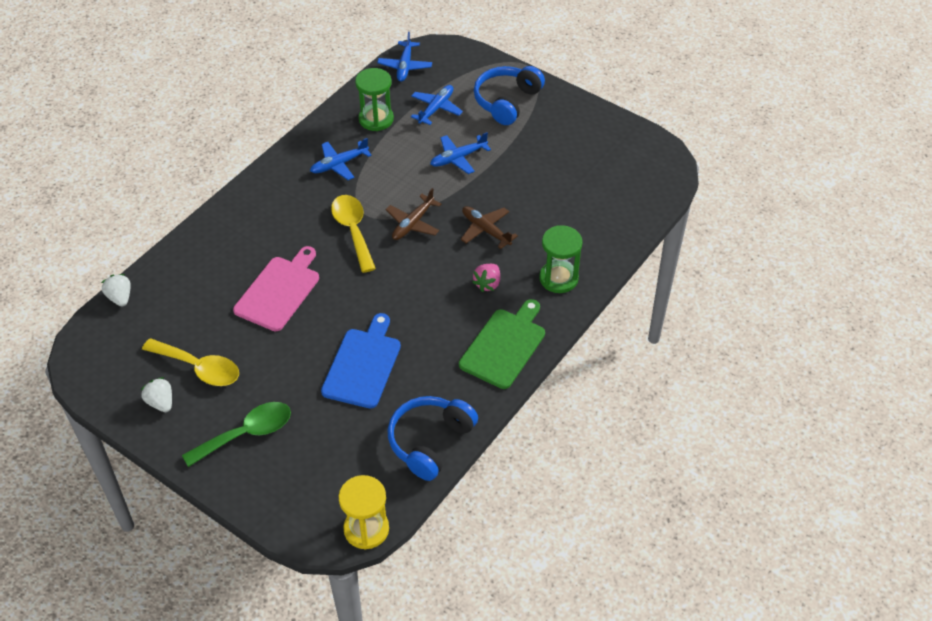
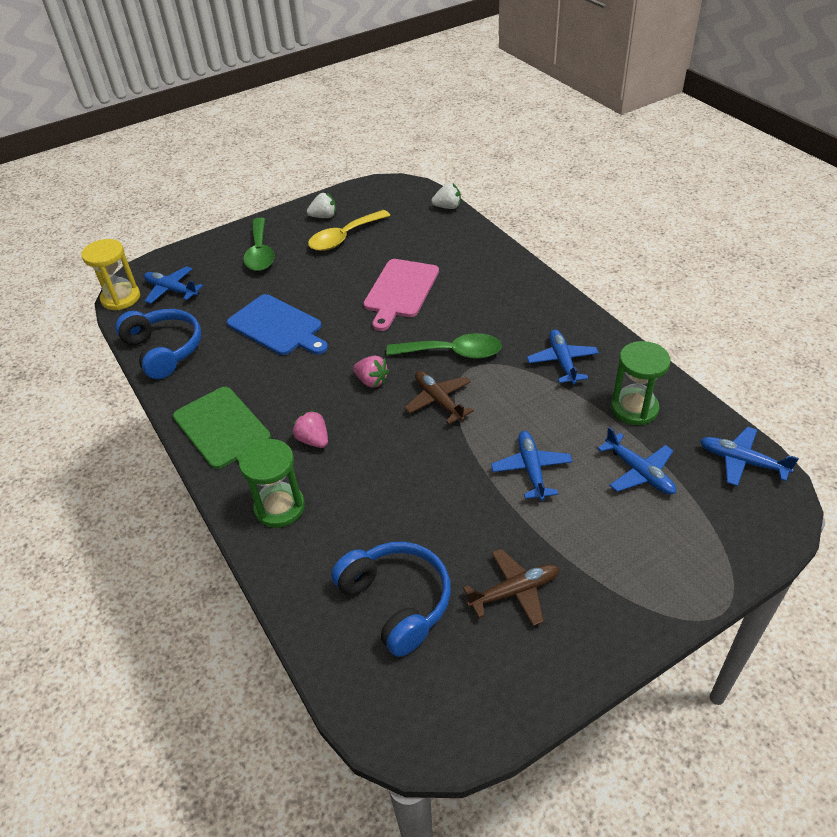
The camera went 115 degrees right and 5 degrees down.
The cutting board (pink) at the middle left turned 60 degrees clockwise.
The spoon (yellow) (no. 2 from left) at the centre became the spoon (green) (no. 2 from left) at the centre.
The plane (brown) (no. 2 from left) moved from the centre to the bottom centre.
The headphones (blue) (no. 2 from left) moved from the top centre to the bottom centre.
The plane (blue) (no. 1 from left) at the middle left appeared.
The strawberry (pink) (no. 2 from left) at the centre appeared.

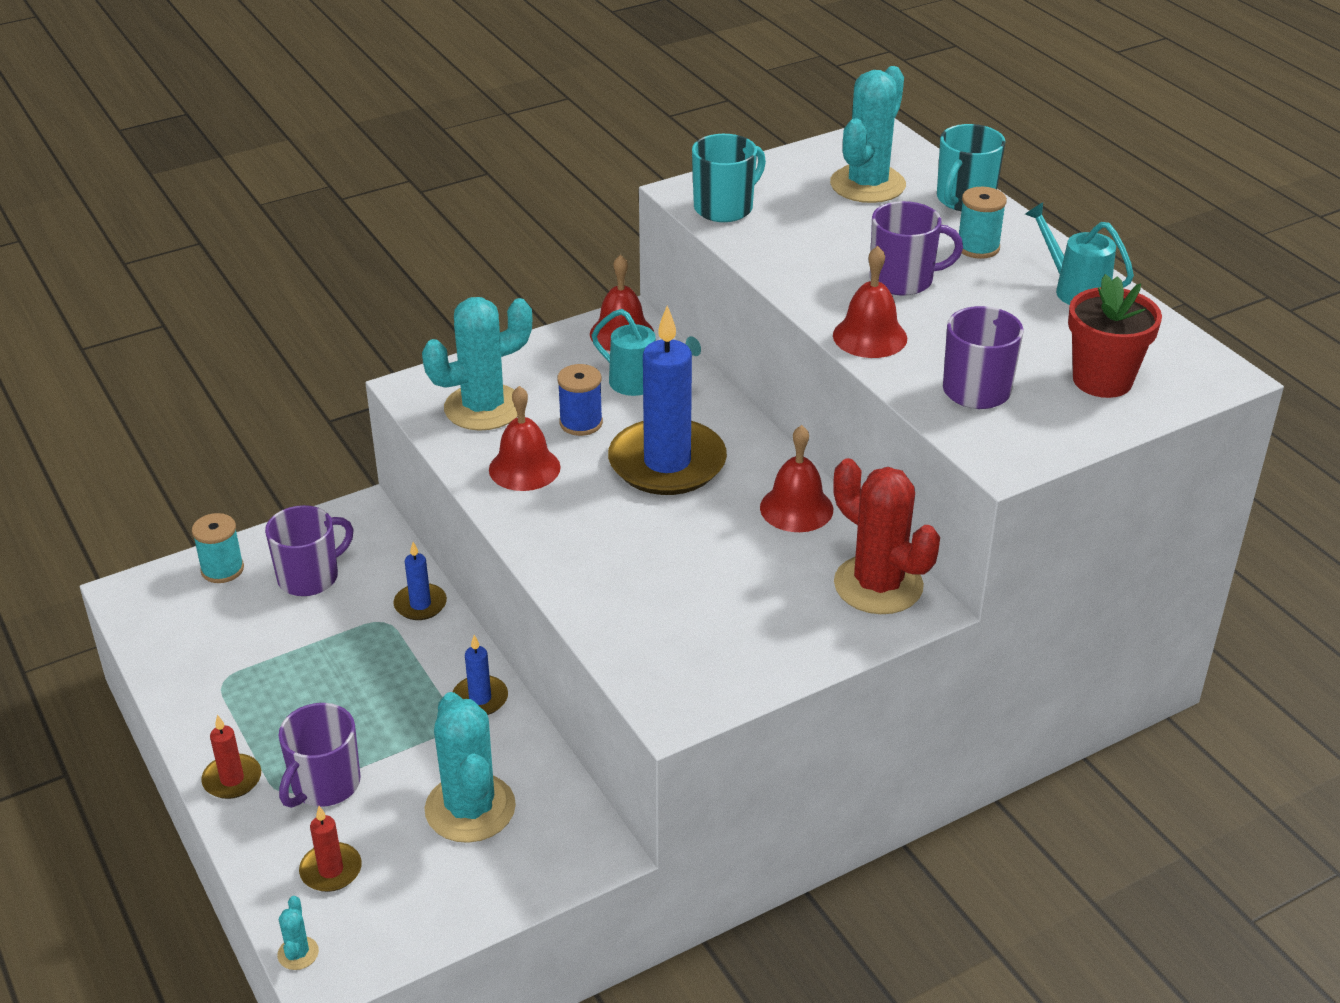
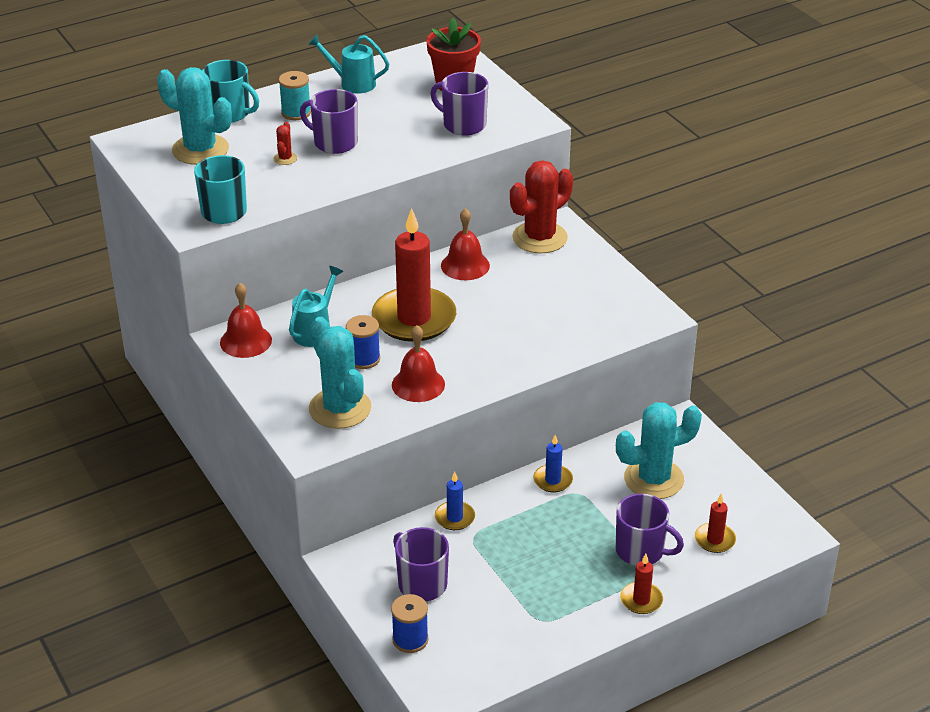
The camera went 90 degrees left and 0 degrees up.
The spool (turquoise) (no. 1 from left) at the middle left became the spool (blue) (no. 2 from left) at the bottom centre.
The cactus (turquoise) (no. 1 from left) at the bottom left disappeared.
The candle (blue) (no. 3 from left) at the centre became the candle (red) (no. 1 from left) at the centre.
The bell (red) (no. 4 from left) at the top centre disappeared.
The mug (purple) (no. 3 from left in the first image) at the top right turned 60 degrees counterclockwise.
The watering can (turquoise) (no. 2 from left) at the top right turned 60 degrees clockwise.
The cactus (red) (no. 1 from left) at the top left appeared.

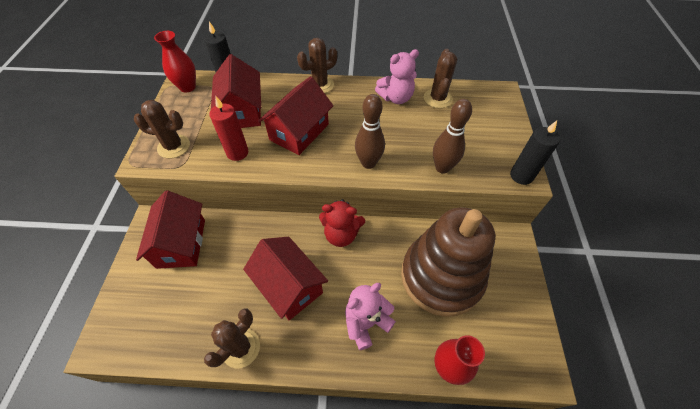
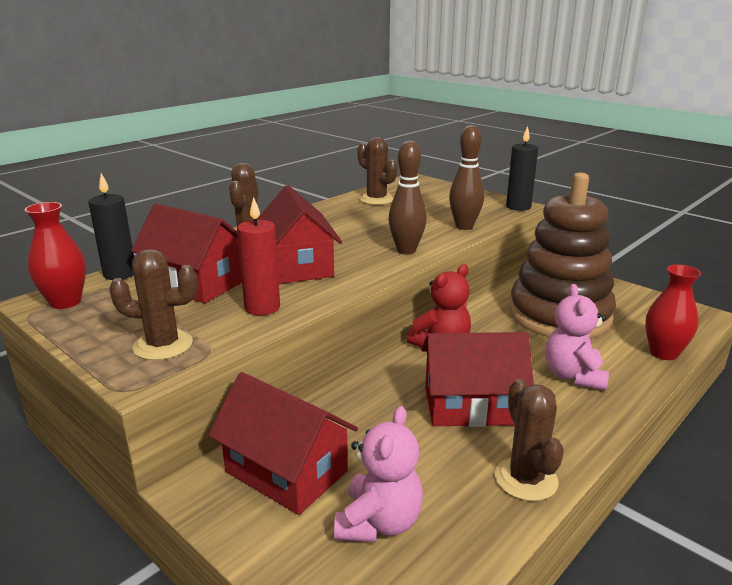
The camera went 50 degrees left and 30 degrees down.
The cactus (brown) (no. 1 from left) at the top left turned 45 degrees clockwise.
The teddy bear (pink) (no. 2 from left in the first image) moved from the top centre to the bottom centre.

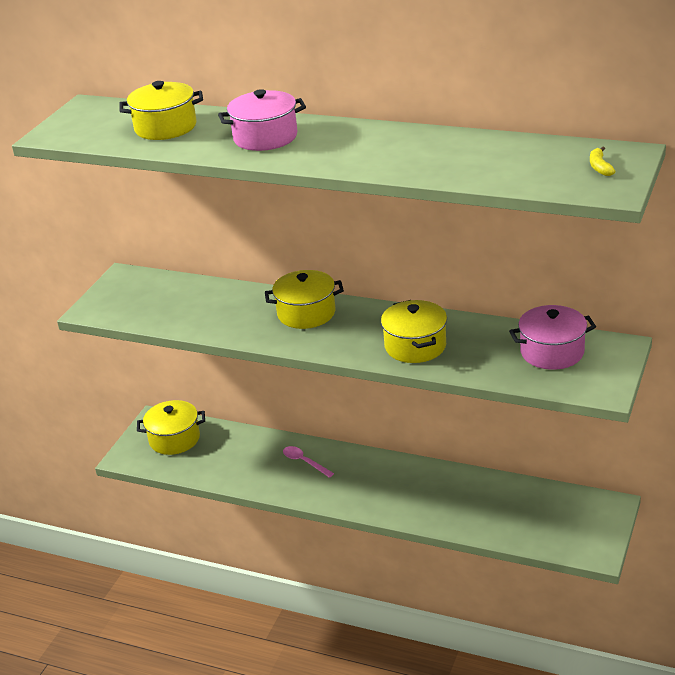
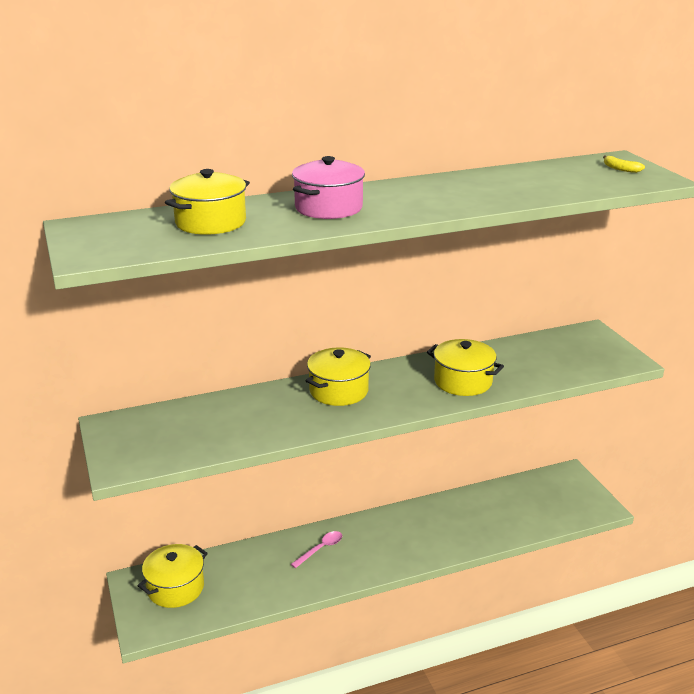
The camera went 45 degrees left and 5 degrees down.
The spoon (pink) at the bottom centre turned 135 degrees clockwise.
The pot (pink) (no. 2 from left) at the middle right disappeared.

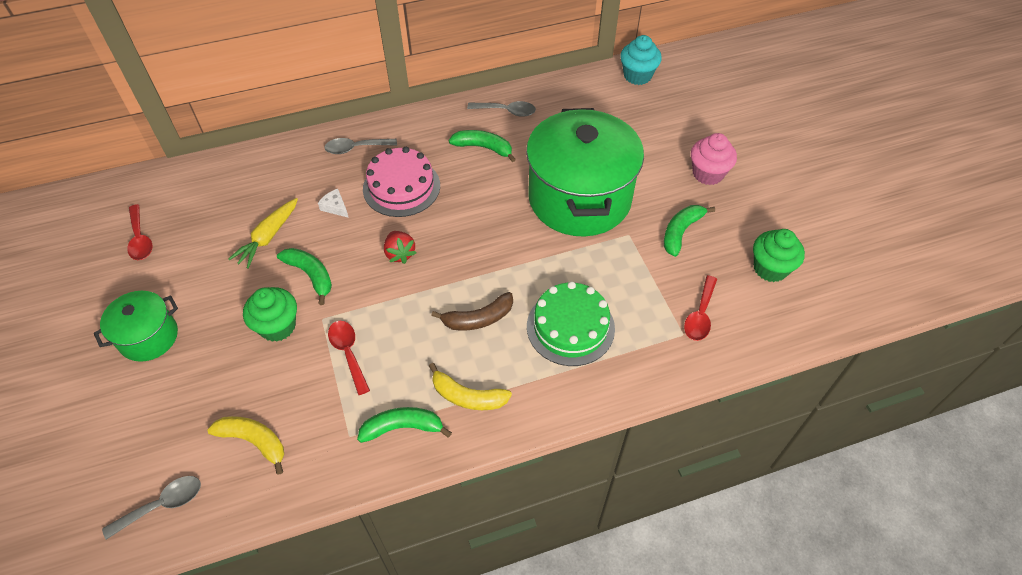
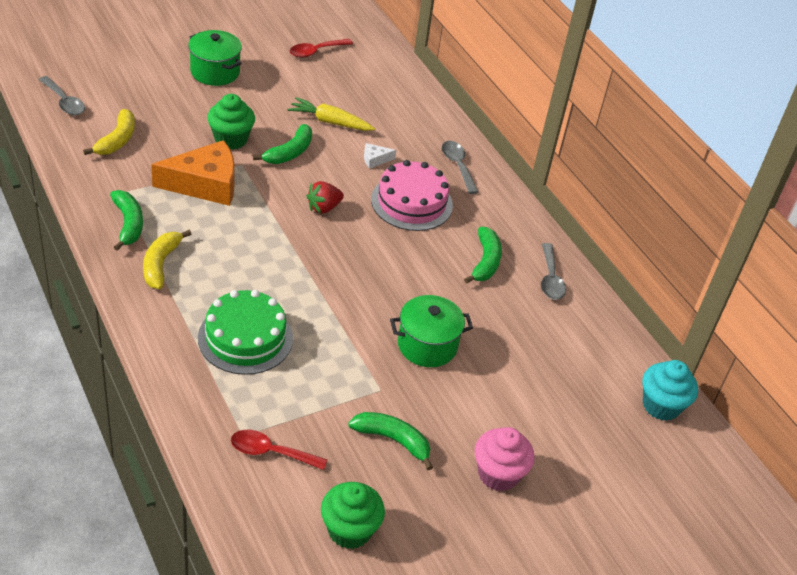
The camera went 75 degrees right and 10 degrees down.
The cheese (white) at the middle left turned 135 degrees counterclockwise.
The spoon (red) (no. 2 from left) at the centre was replaced by the cheese (orange) at the top left.
The banana (brown) at the centre disappeared.
The pot (green) (no. 2 from left) at the top centre changed to 0.50 times the size.

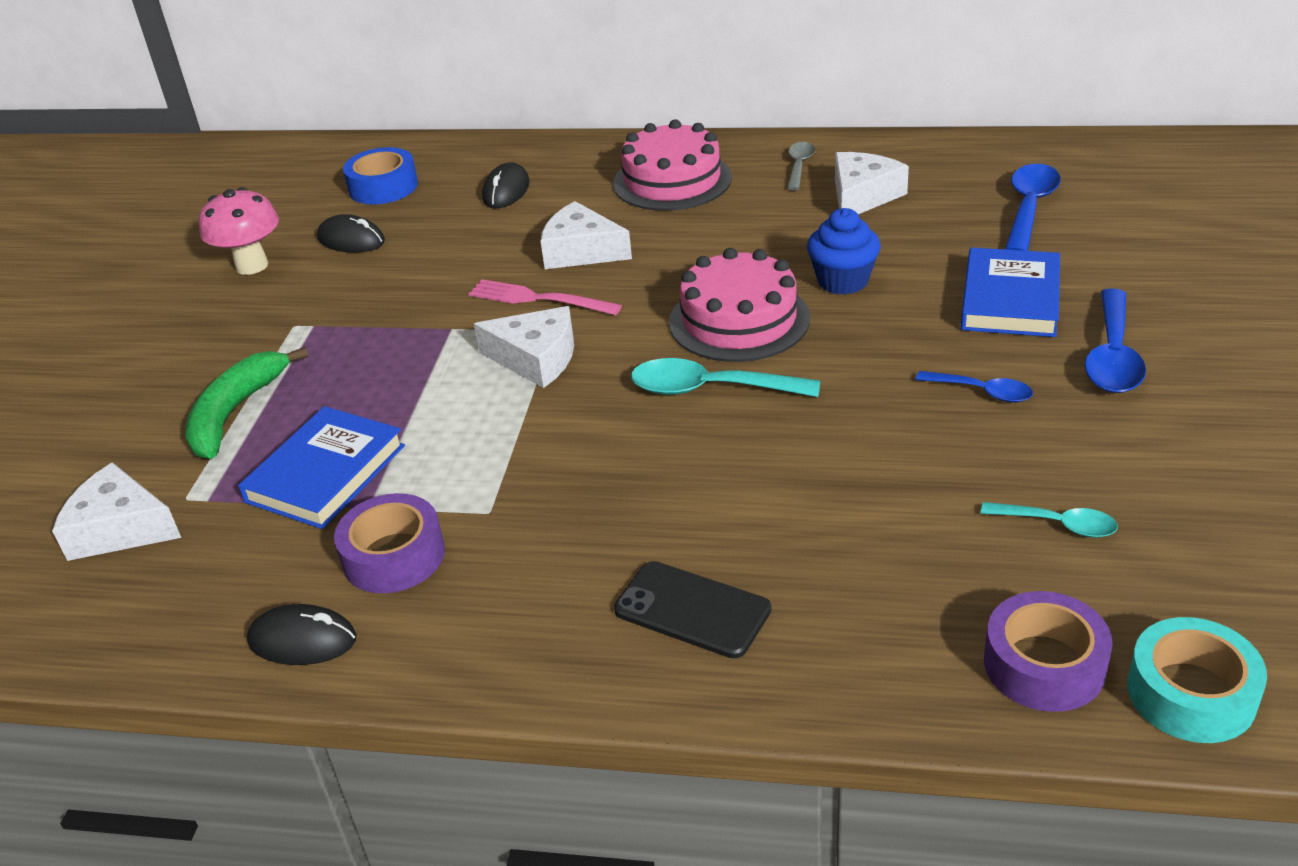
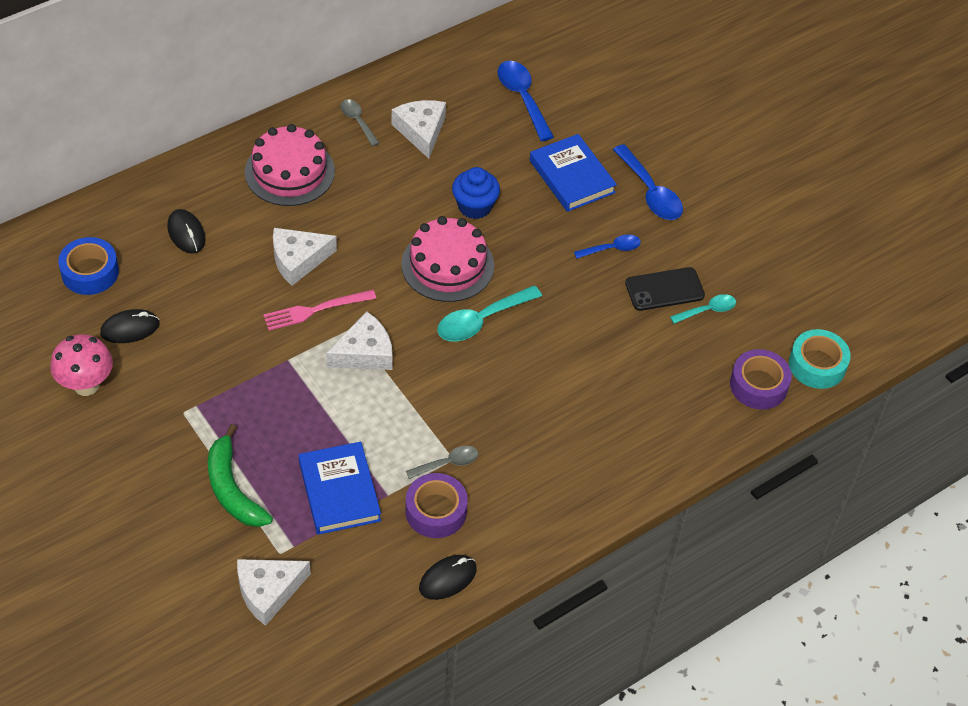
The camera went 50 degrees left and 15 degrees up.
The phone (black) moved from the bottom centre to the middle right.
The spoon (grey) (no. 2 from left) at the centre appeared.

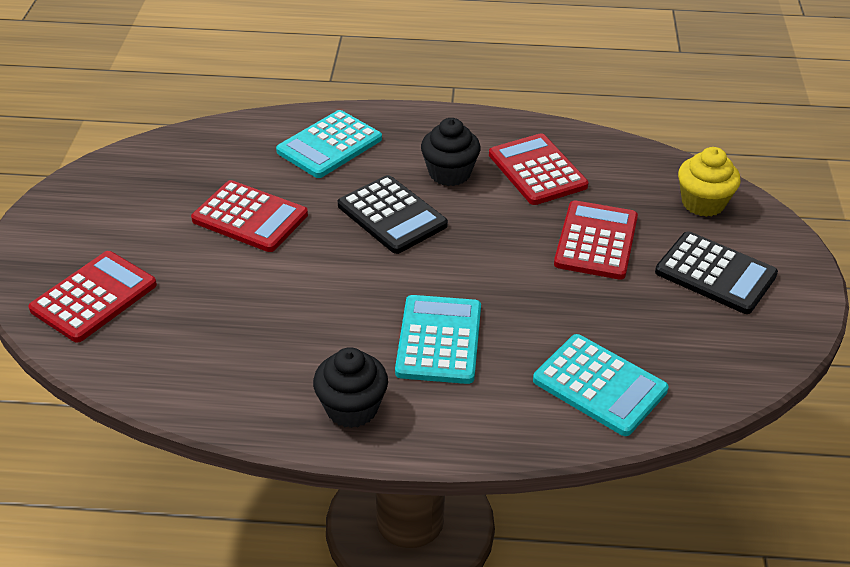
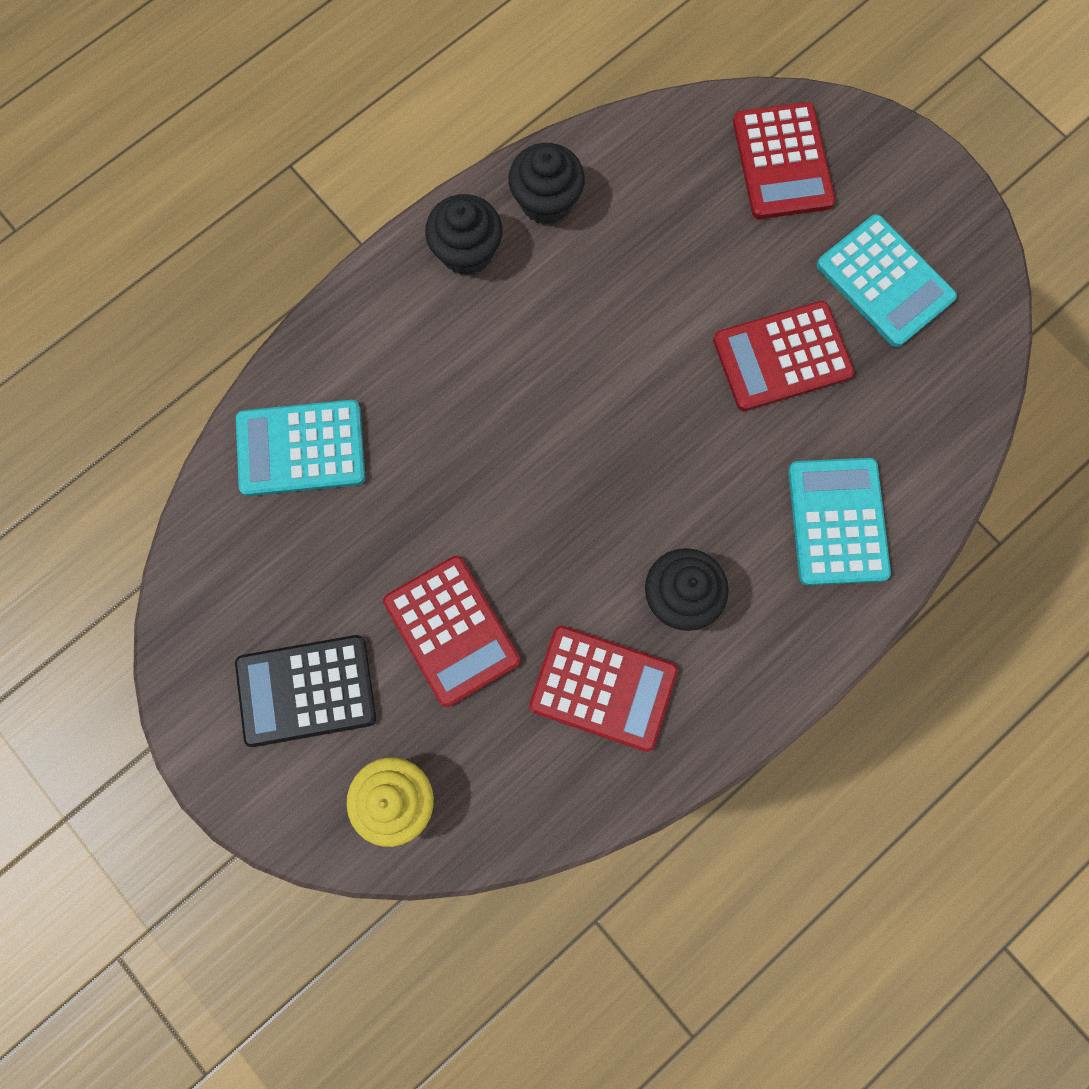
The camera went 135 degrees right and 35 degrees up.
The calculator (black) (no. 1 from left) at the centre disappeared.
The calculator (turquoise) (no. 2 from left in the first image) moved from the centre to the top right.
The cupcake (black) (no. 2 from left) at the top centre appeared.

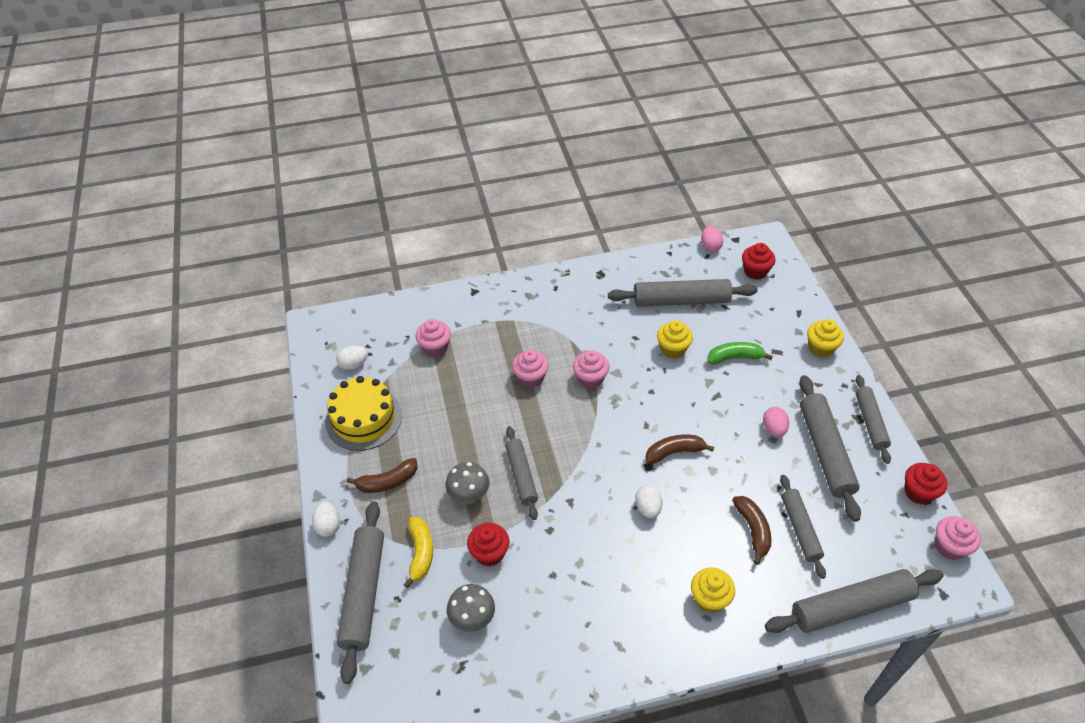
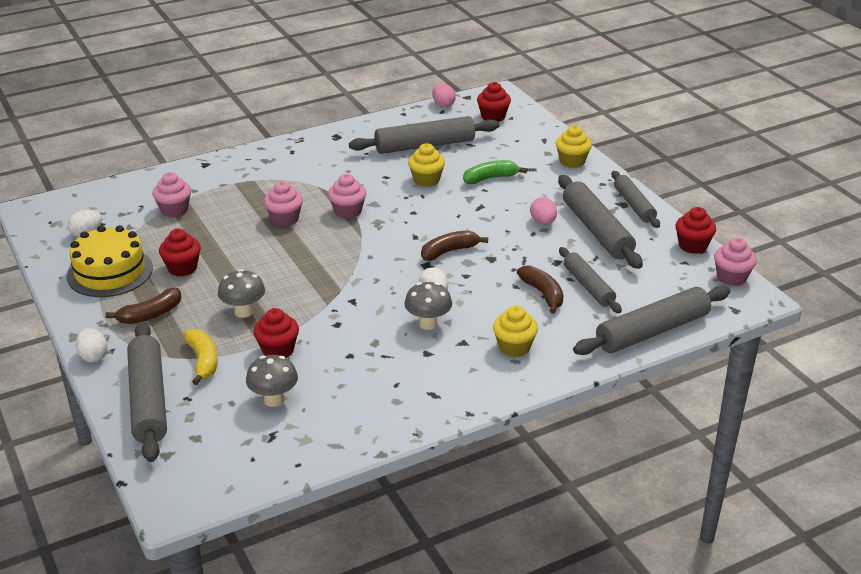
The camera went 15 degrees left and 15 degrees down.
The rolling pin (grey) (no. 2 from left) at the centre disappeared.
The cupcake (red) (no. 1 from left) at the middle left appeared.
The mushroom (grey) (no. 3 from left) at the centre appeared.

